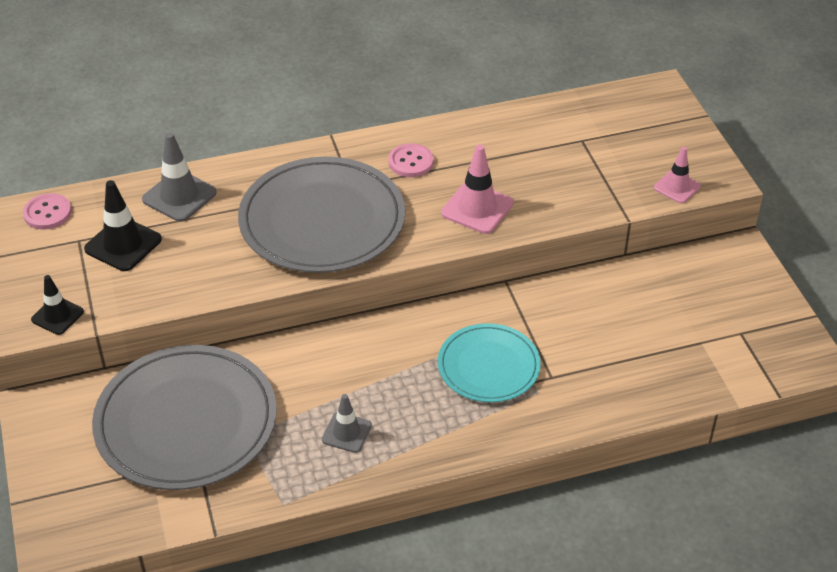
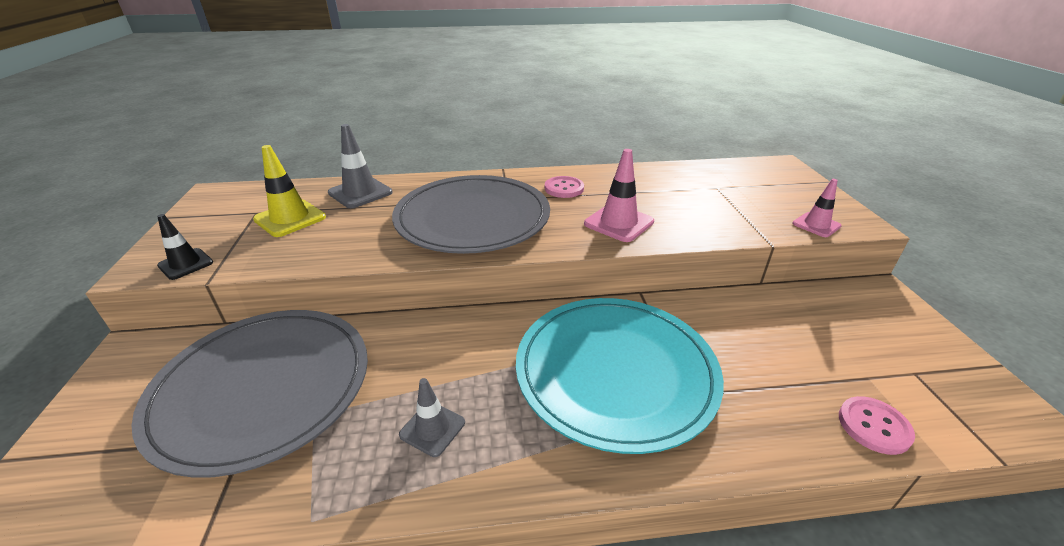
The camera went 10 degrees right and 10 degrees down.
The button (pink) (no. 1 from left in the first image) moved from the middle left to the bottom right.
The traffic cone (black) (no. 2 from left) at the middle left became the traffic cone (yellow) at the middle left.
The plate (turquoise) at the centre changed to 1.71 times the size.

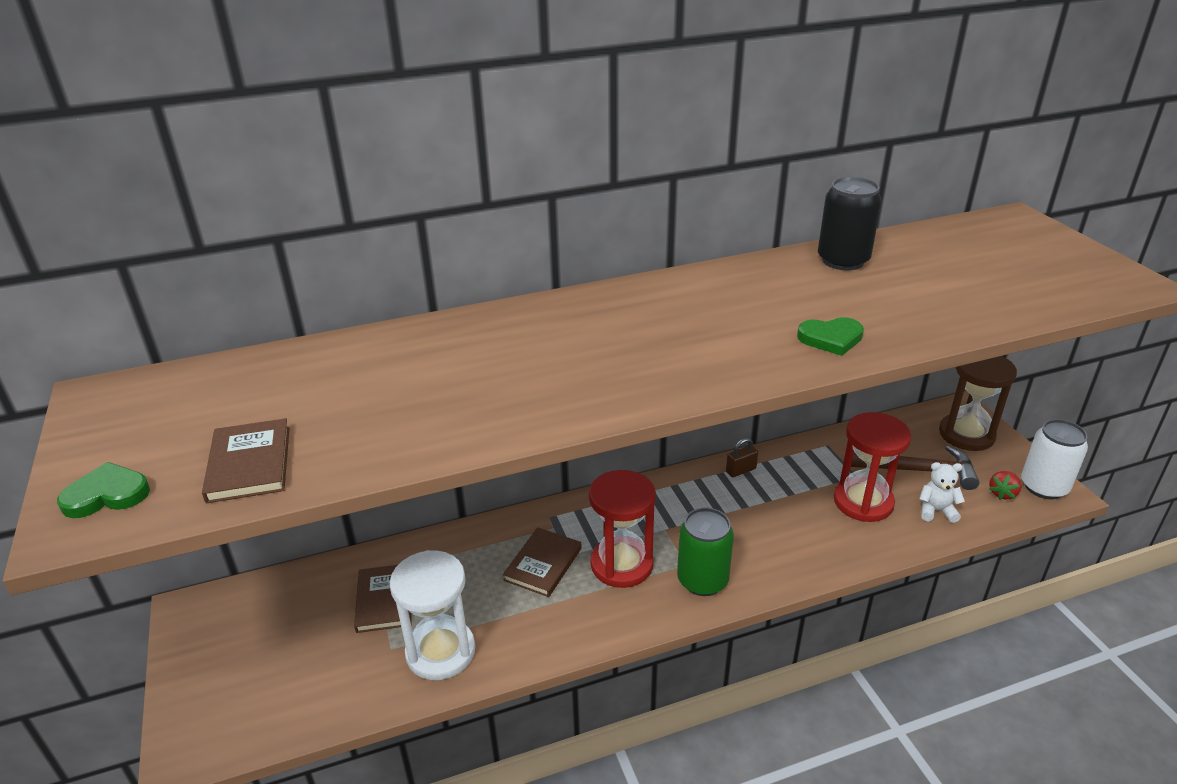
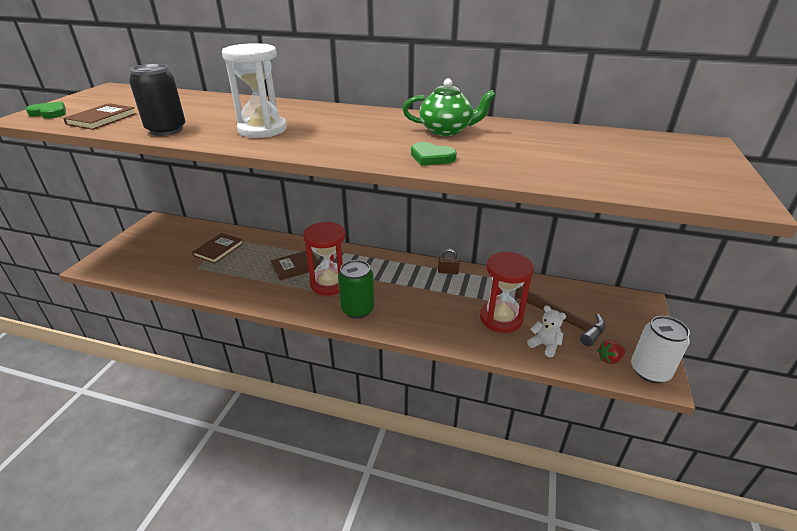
The camera went 35 degrees right and 0 degrees up.
The hourglass (white) moved from the bottom centre to the top left.
The can (black) moved from the top right to the top left.
The hourglass (brown) at the middle right disappeared.
The teapot (green) at the top centre appeared.

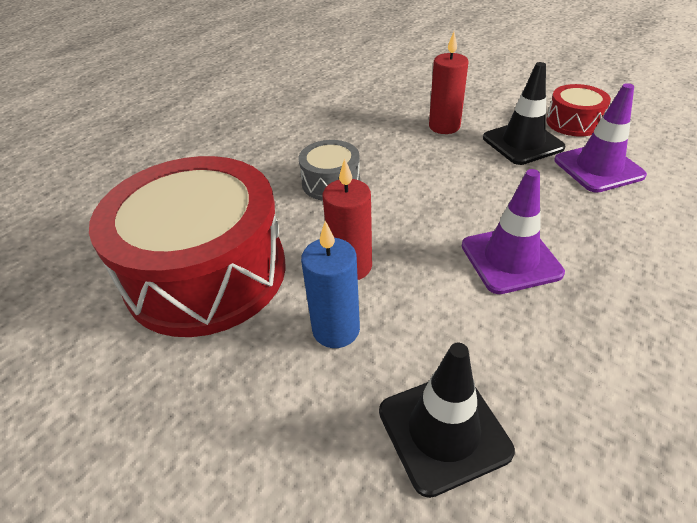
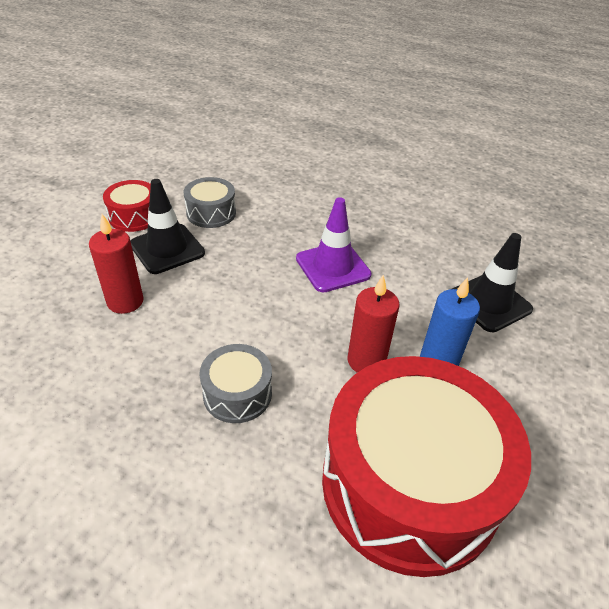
The camera went 105 degrees left and 0 degrees up.
The traffic cone (purple) (no. 2 from left) at the top right was replaced by the drum (grey) (no. 1 from left) at the top centre.

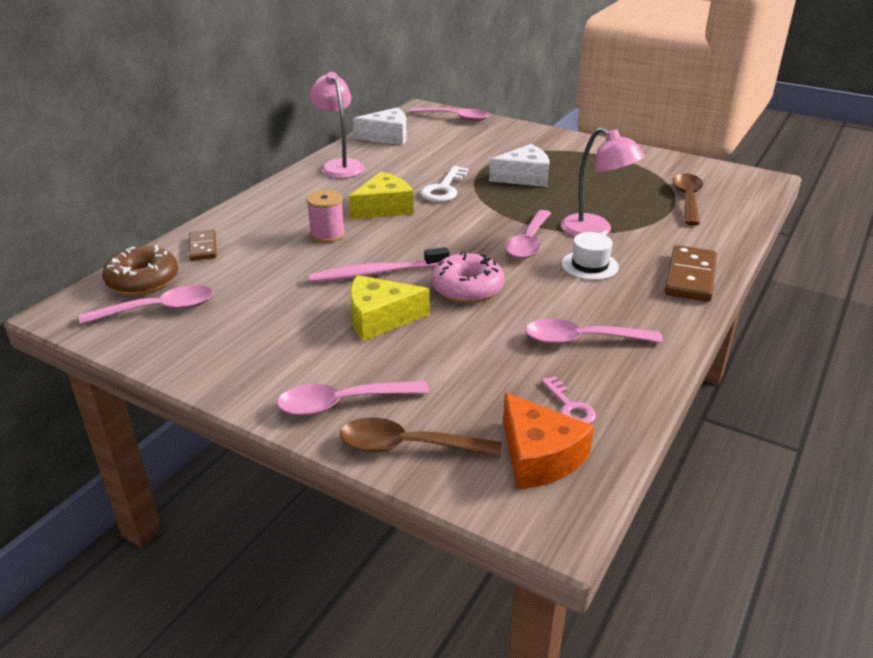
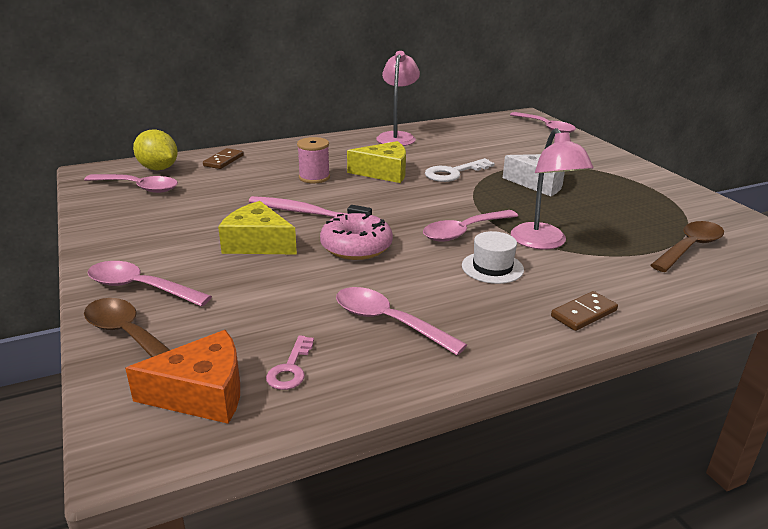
The camera went 35 degrees right and 5 degrees down.
The donut (brown) at the middle left was replaced by the lemon (yellow) at the top left.
The cheese (white) (no. 1 from left) at the top centre disappeared.
The cheese (orange) at the bottom centre turned 105 degrees counterclockwise.
The domino (brown) (no. 2 from left) at the middle right changed to 0.62 times the size.

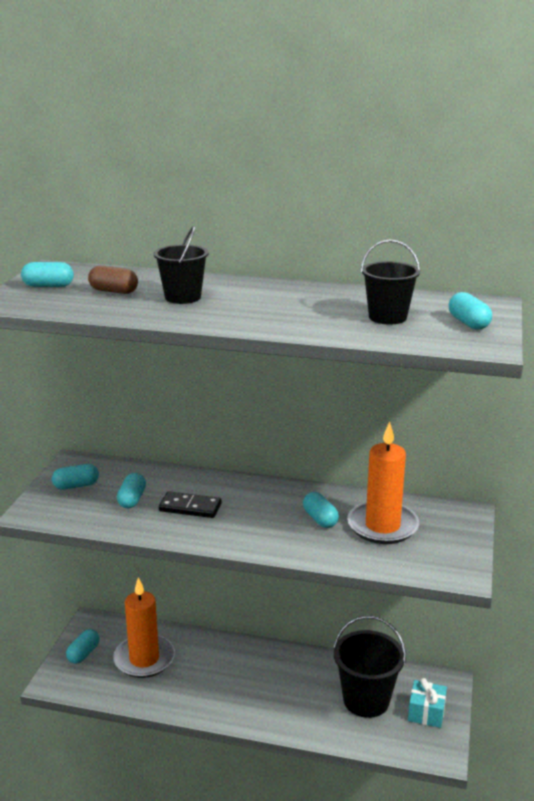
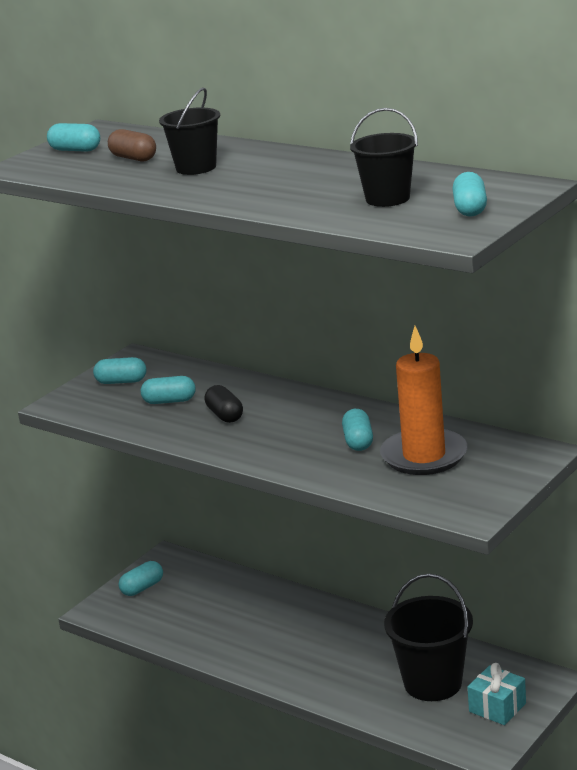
The camera went 25 degrees right and 0 degrees up.
The candle (orange) (no. 1 from left) at the bottom left disappeared.
The capsule (turquoise) (no. 4 from left) at the middle left turned 60 degrees clockwise.
The domino (black) at the centre was replaced by the capsule (black) at the centre.

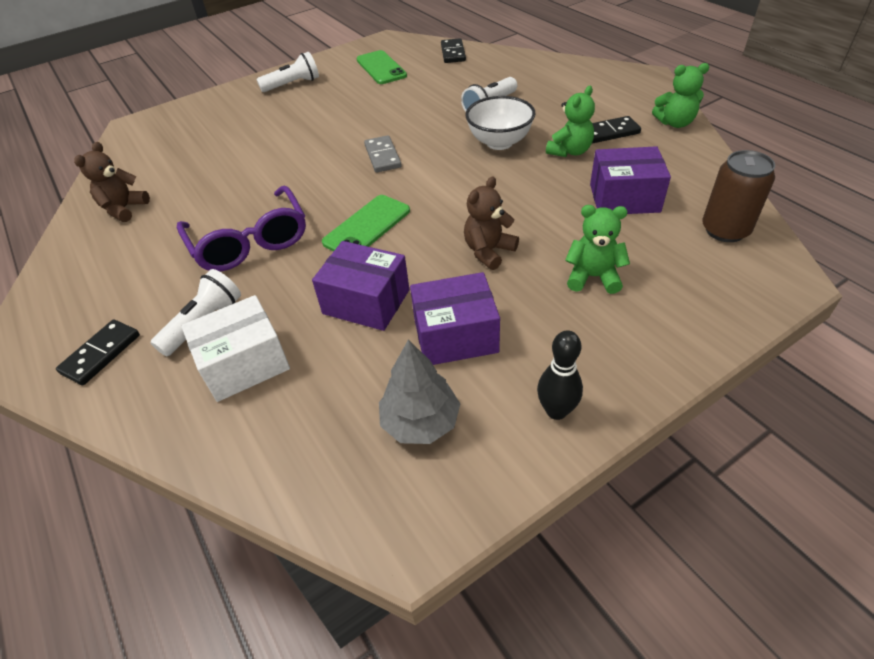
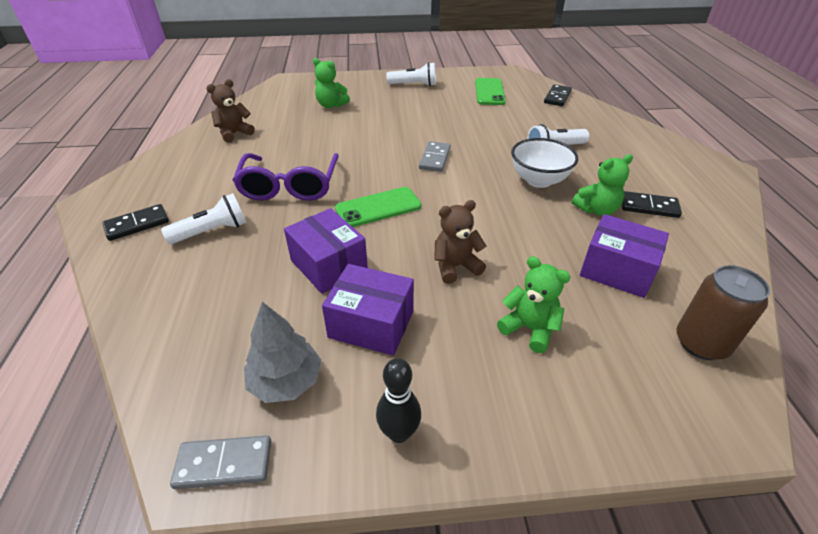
The camera went 25 degrees right and 5 degrees down.
The box (white) at the middle left disappeared.
The teddy bear (green) (no. 3 from left in the first image) moved from the top right to the top centre.
The domino (grey) (no. 1 from left) at the bottom left appeared.

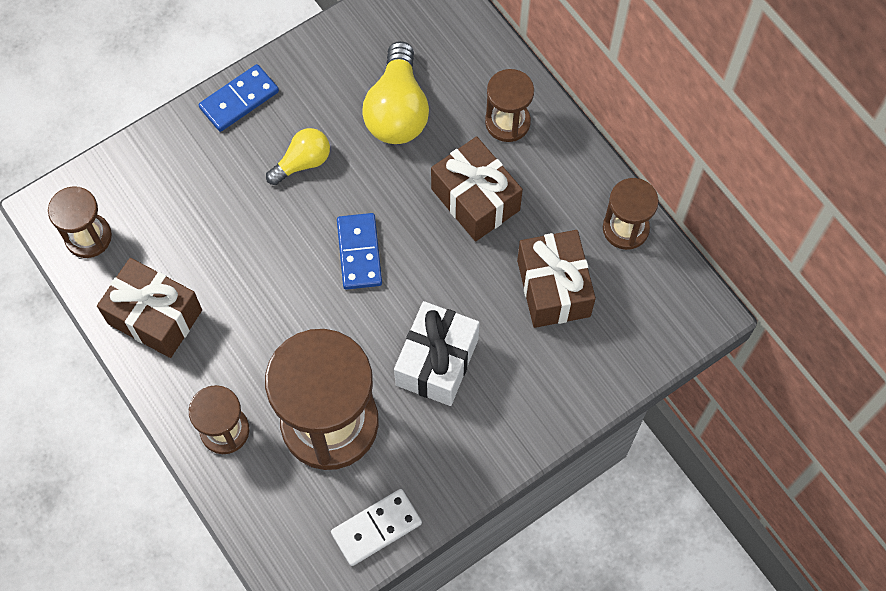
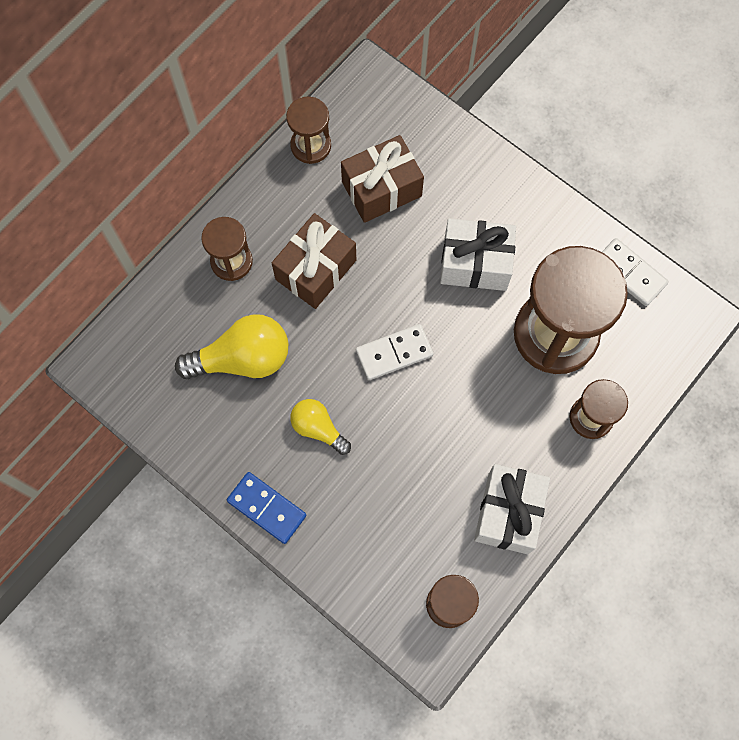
The camera went 105 degrees left and 5 degrees up.
The gift (brown) (no. 1 from left) at the middle left became the gift (white) (no. 2 from left) at the bottom right.
The domino (blue) (no. 2 from left) at the centre became the domino (white) (no. 1 from left) at the centre.

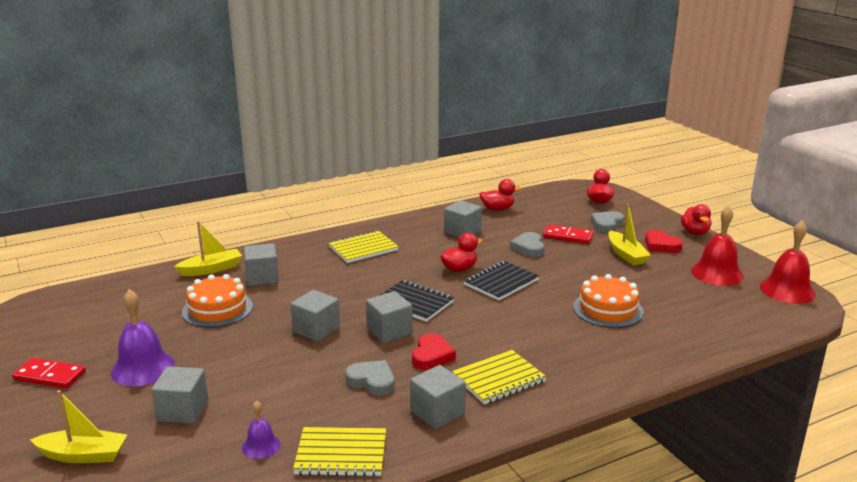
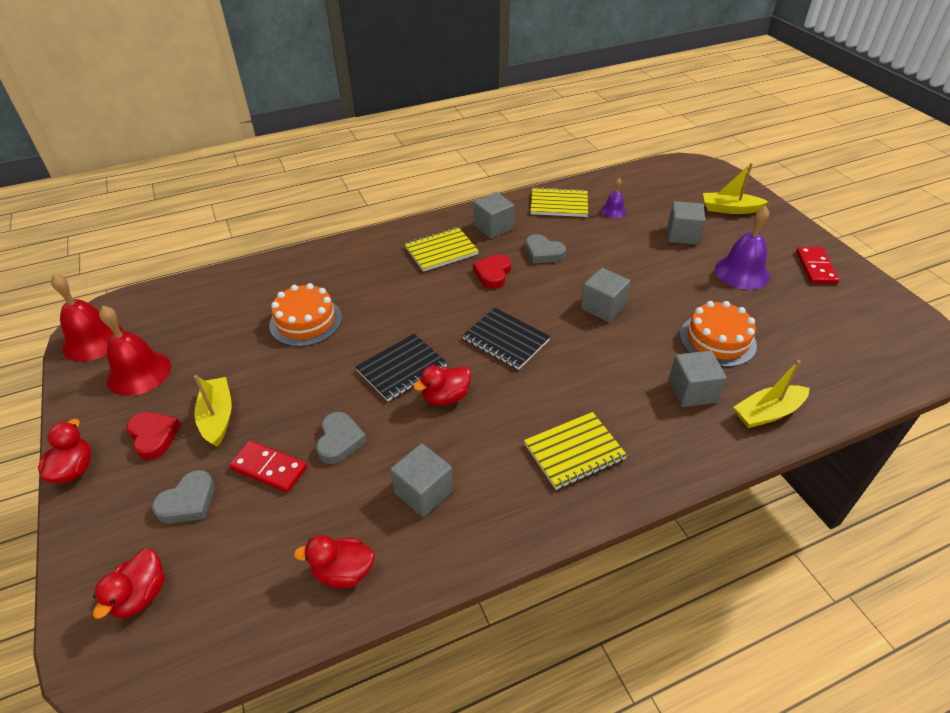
The camera went 175 degrees left and 20 degrees up.
The domino (red) (no. 1 from left in the first image) at the bottom left turned 75 degrees clockwise.
The cube (grey) (no. 4 from left) at the centre disappeared.

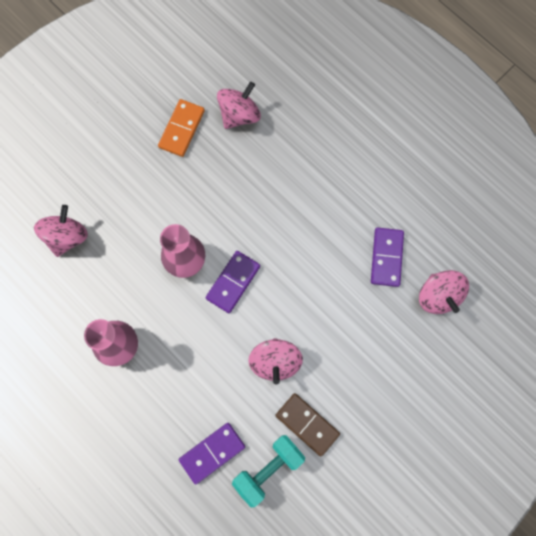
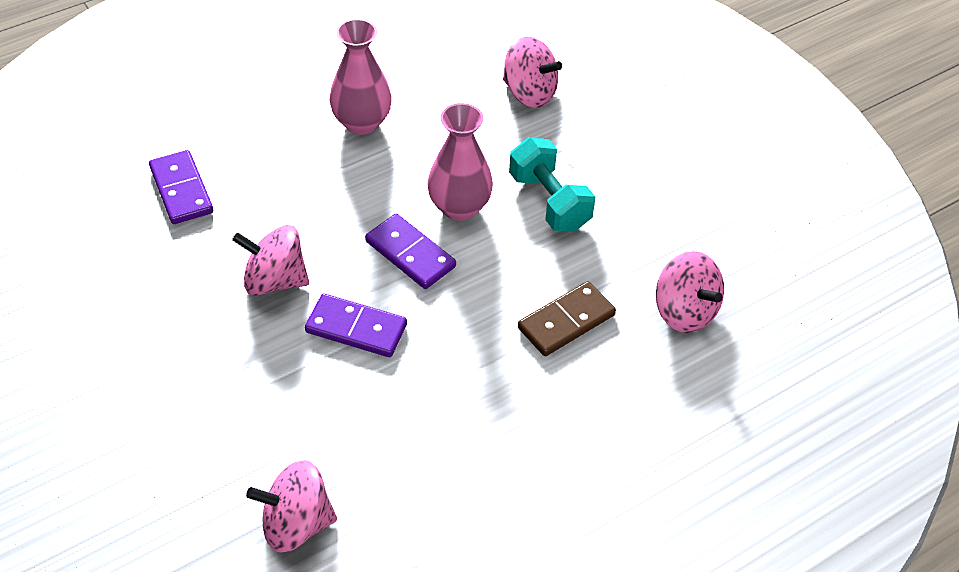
The camera went 100 degrees right and 25 degrees down.
The domino (orange) at the top centre disappeared.
The dumbbell (turquoise) moved from the bottom centre to the top centre.
The domino (brown) moved from the bottom centre to the centre.
The domino (purple) (no. 3 from left in the first image) moved from the middle right to the centre.

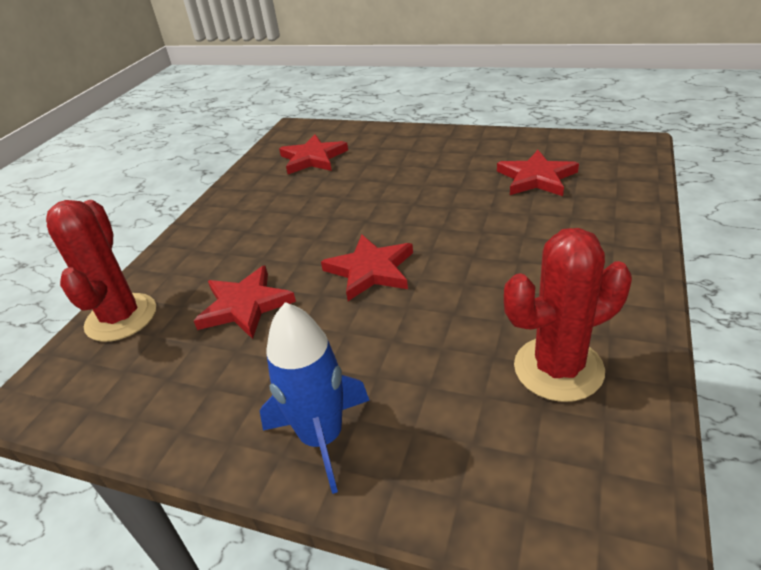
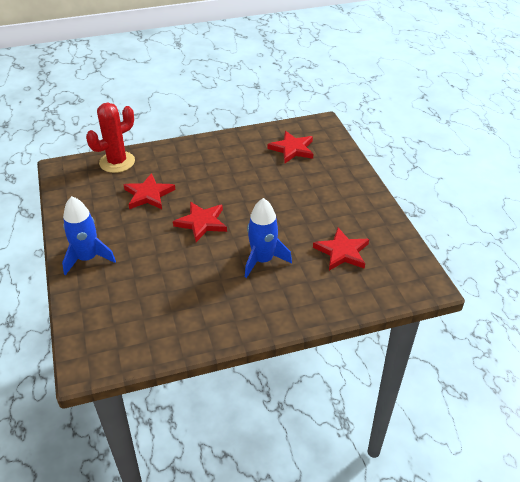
The camera went 50 degrees right and 5 degrees up.
The cactus (red) (no. 2 from left) at the middle right disappeared.
The rocket (blue) (no. 2 from left) at the centre appeared.

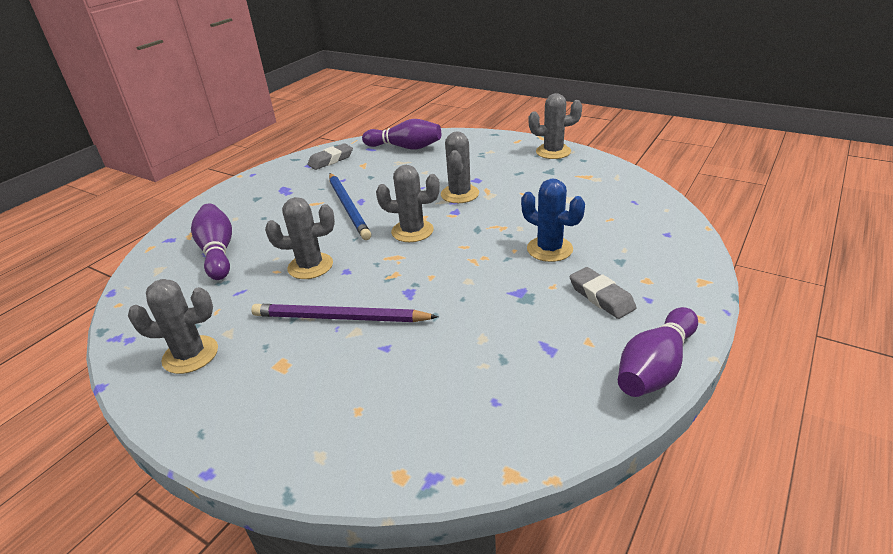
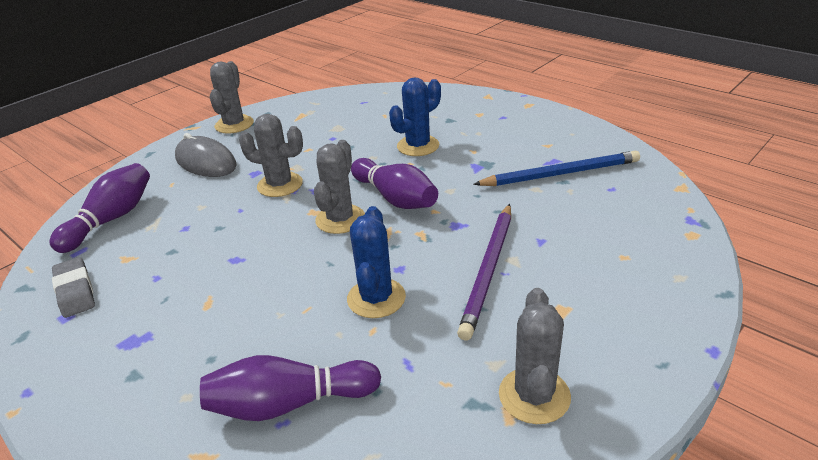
The camera went 80 degrees left and 0 degrees up.
The cactus (grey) (no. 2 from left) at the centre became the cactus (blue) (no. 1 from left) at the centre.
The pencil (blue) moved from the centre to the middle right.
The eraser (grey) (no. 2 from left) at the middle right disappeared.
The bowling pin (purple) (no. 3 from left) moved from the middle right to the centre.
The mouse (grey) at the middle left appeared.

